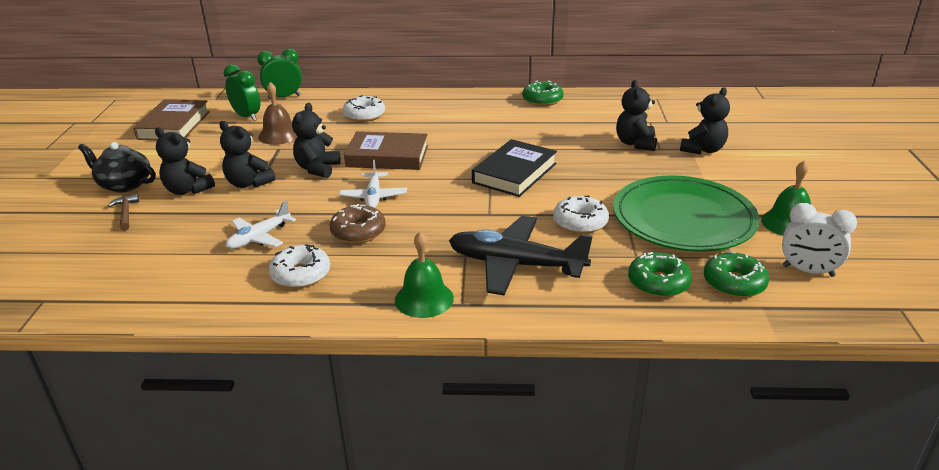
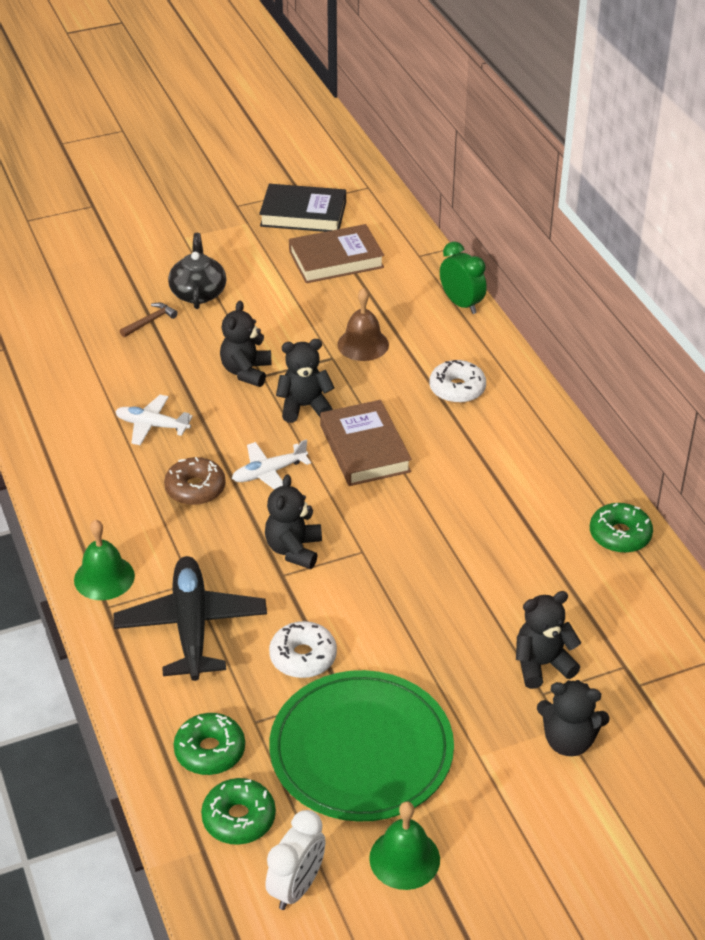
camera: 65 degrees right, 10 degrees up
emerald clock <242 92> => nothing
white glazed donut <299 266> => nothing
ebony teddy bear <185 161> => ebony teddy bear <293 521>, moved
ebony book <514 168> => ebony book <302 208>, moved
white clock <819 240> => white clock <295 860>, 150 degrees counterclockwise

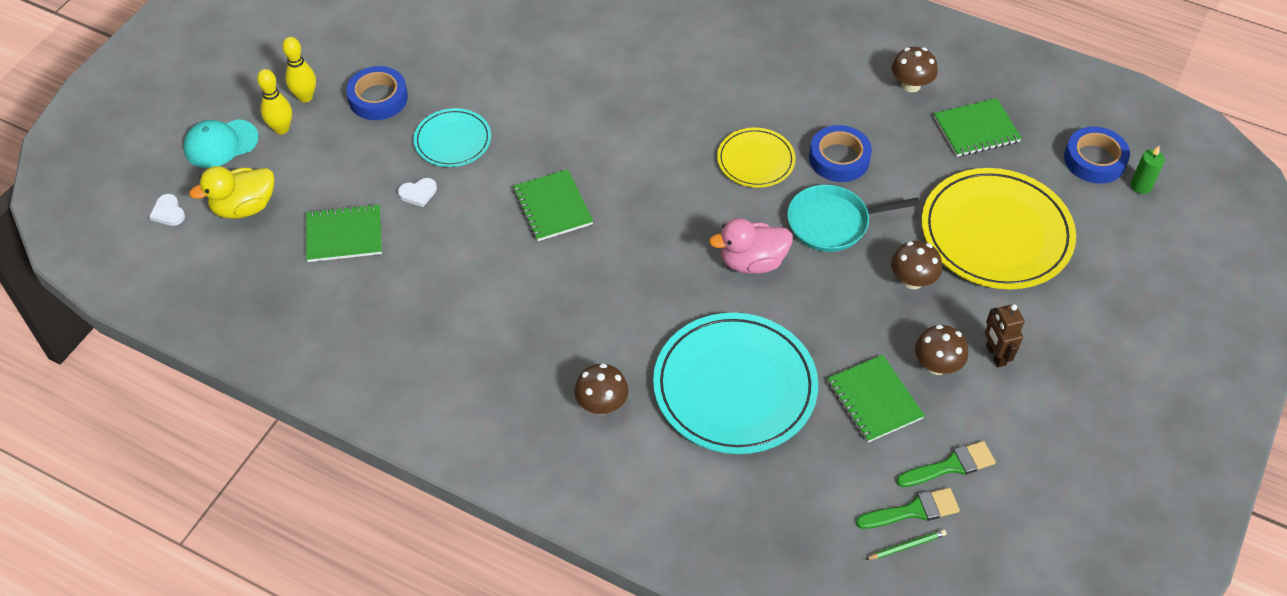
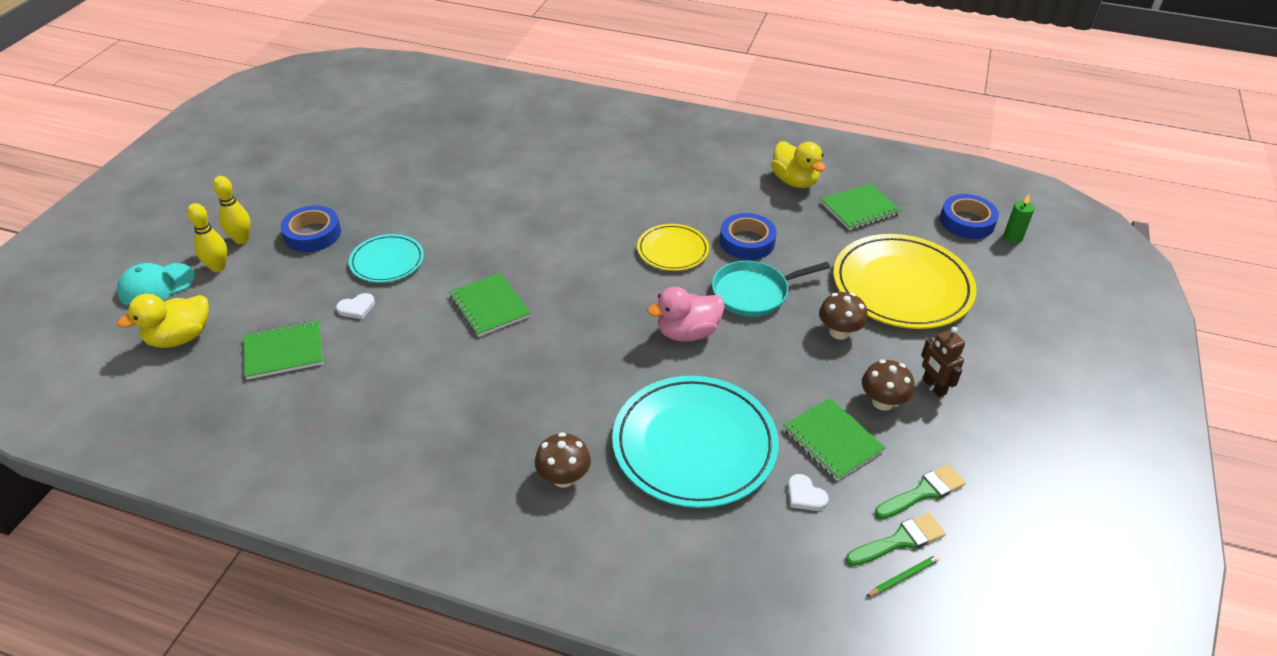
camera: 10 degrees left, 10 degrees down
white love heart <167 210> => white love heart <808 492>, moved
dark brown mushroom <915 69> => golden duck <798 164>

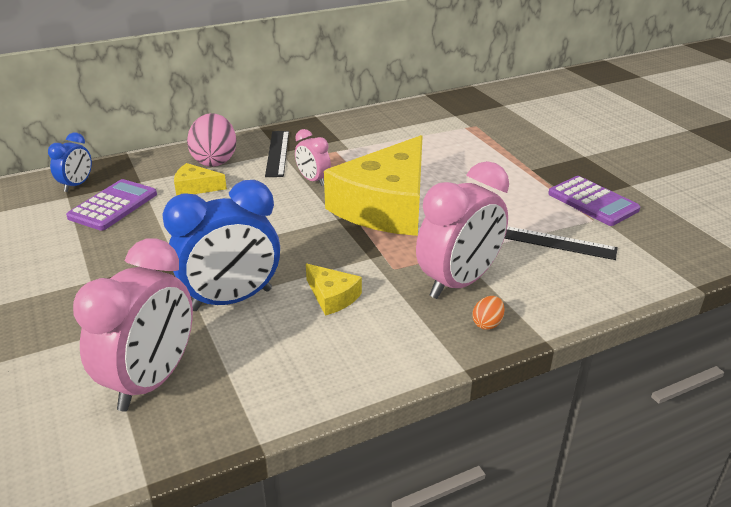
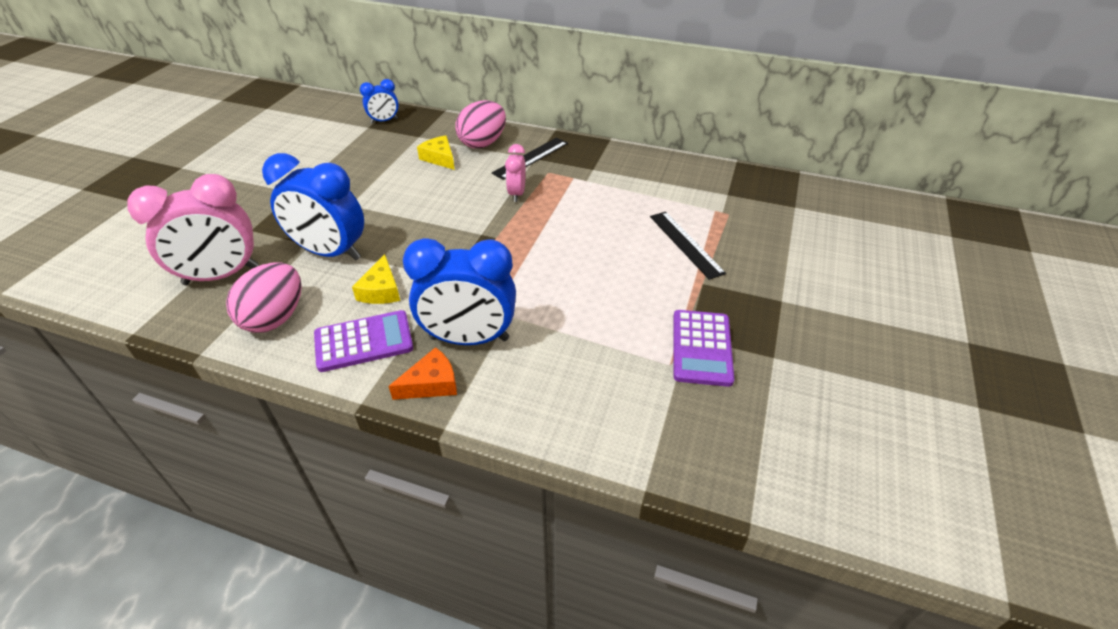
camera: 45 degrees right, 10 degrees up
golden piece of cheese <373 185> => nothing
nothing => pink egg shape <264 297>
purple pocket calculator <111 205> => purple pocket calculator <363 341>, moved
ebony straightedge <561 243> => ebony straightedge <688 246>, moved
bright orange egg shape <488 313> => bright orange piece of cheese <422 373>
pink clock <462 230> => cobalt clock <459 291>

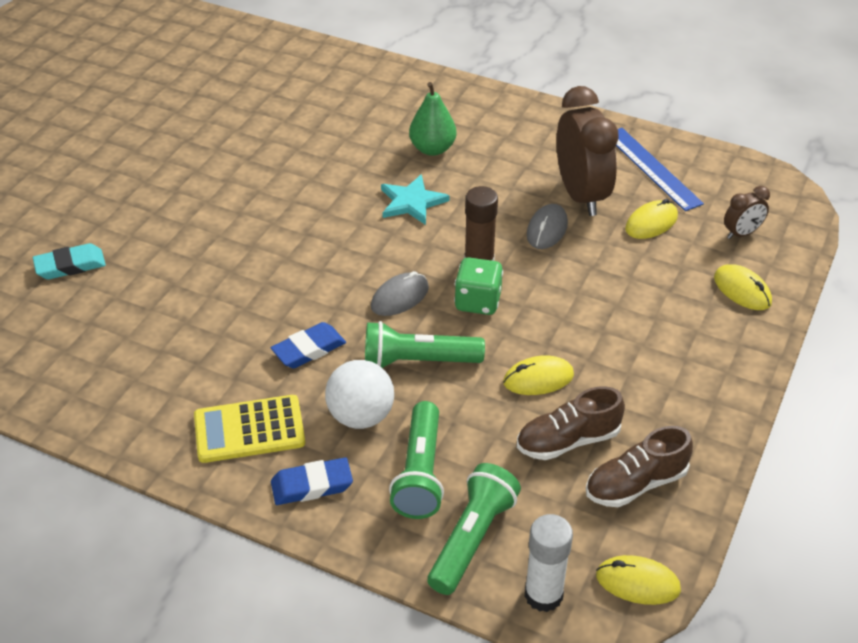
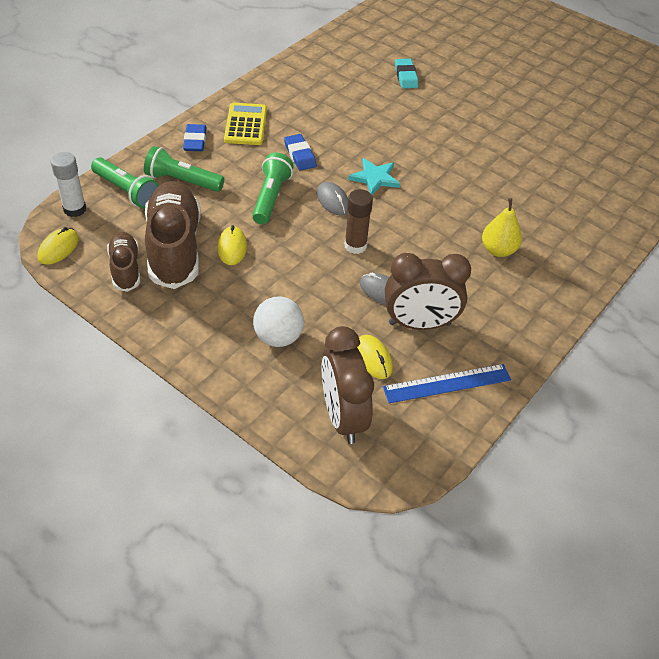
camera: 100 degrees right, 5 degrees up
emerald dice <478 286> => nothing
golden computer mouse <743 287> => nothing
white sphere <359 394> => white sphere <278 321>, moved
teal star shape <415 199> => teal star shape <374 176>, moved
emerald toy pear <432 119> => golden toy pear <502 227>
dark brown sneaker <571 423> => dark brown sneaker <173 235>, x1.83
dark brown clock <747 212> => dark brown clock <347 385>, x2.09

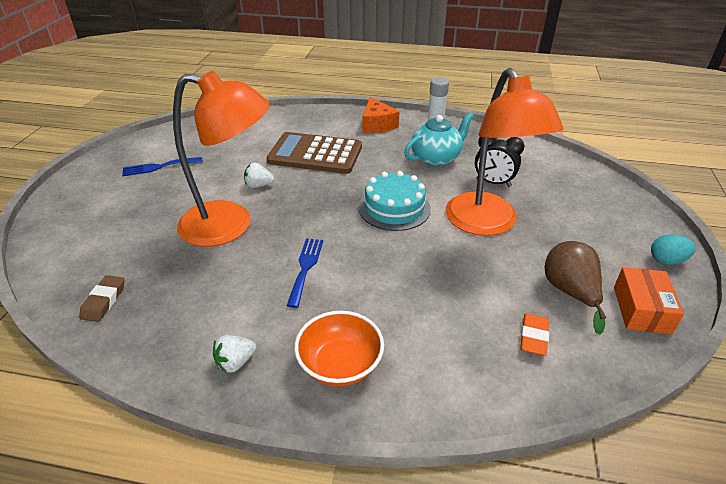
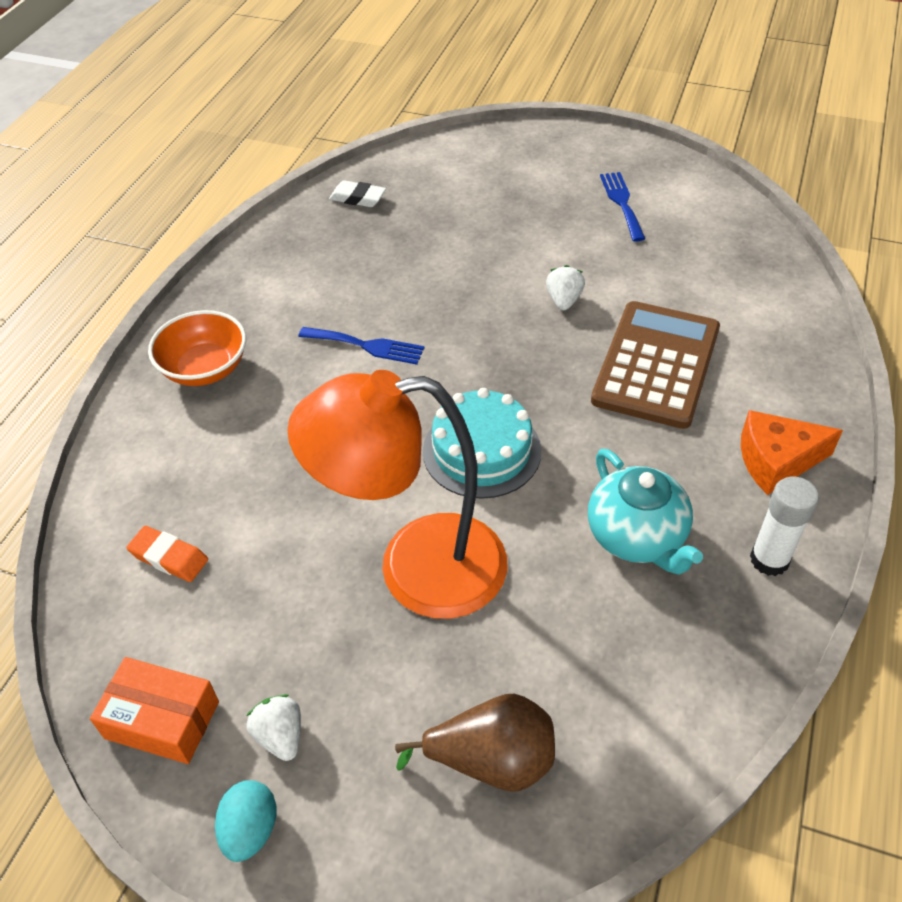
camera: 100 degrees right, 10 degrees up
bright orange desk lamp <221 159> => nothing
ebony clock <500 162> => nothing
white strawberry <234 354> => white strawberry <273 727>, moved
dark brown toy pear <575 288> => dark brown toy pear <475 742>, moved
dark brown eraser <101 298> => white eraser <357 193>

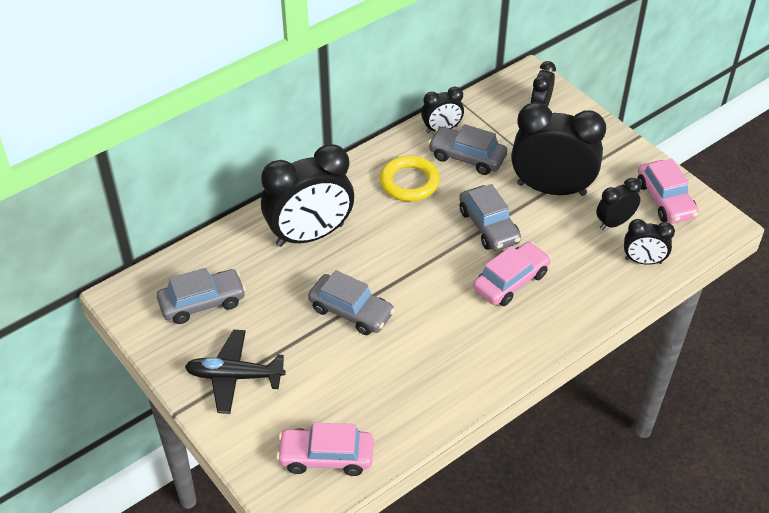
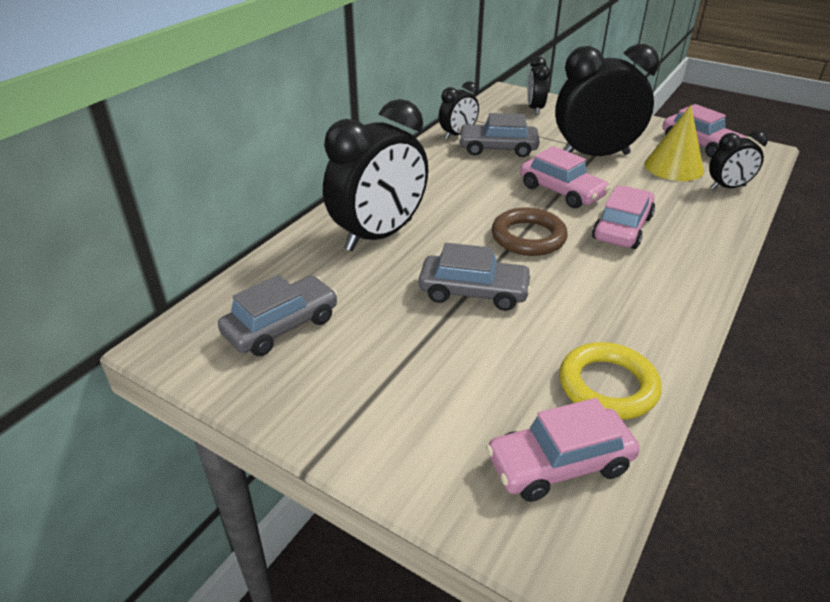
camera: 20 degrees left, 10 degrees down
ebony toy plane <235 372> => nothing
nothing => dark brown ring <530 231>
golden ring <410 178> => golden ring <610 381>, moved
ebony clock <618 204> => golden cone shape <674 143>
grey automobile <490 217> => pink automobile <565 177>

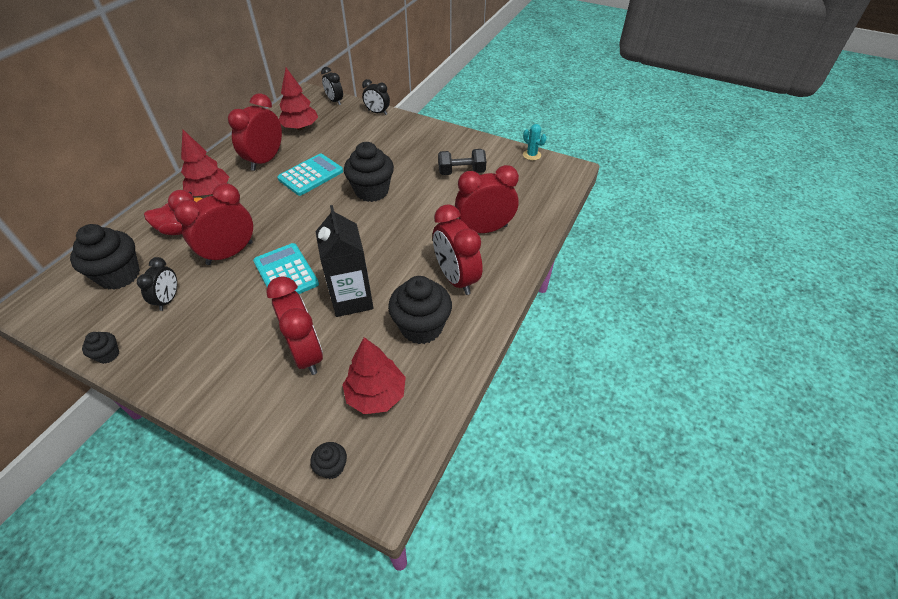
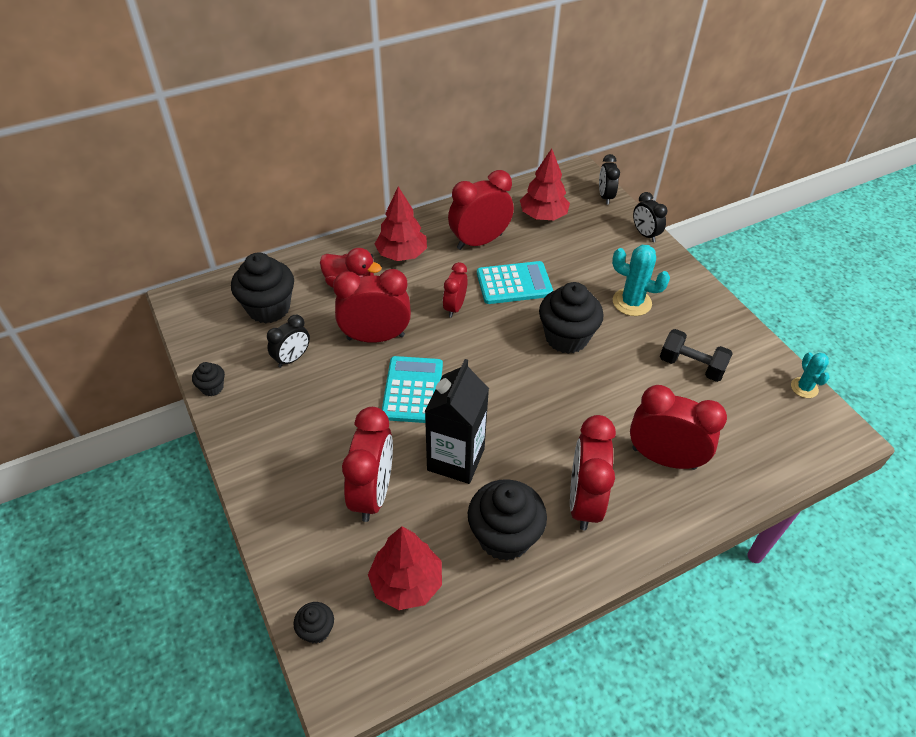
camera: 35 degrees right, 0 degrees up
nothing => scarlet clock <455 290>
nothing => teal prickly plant <641 280>

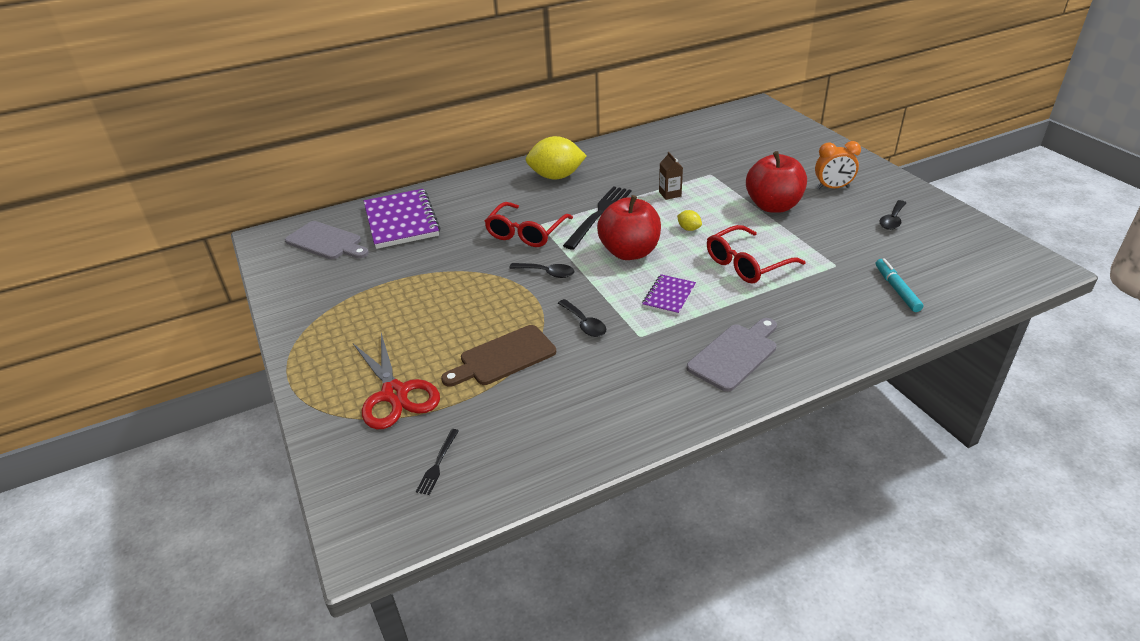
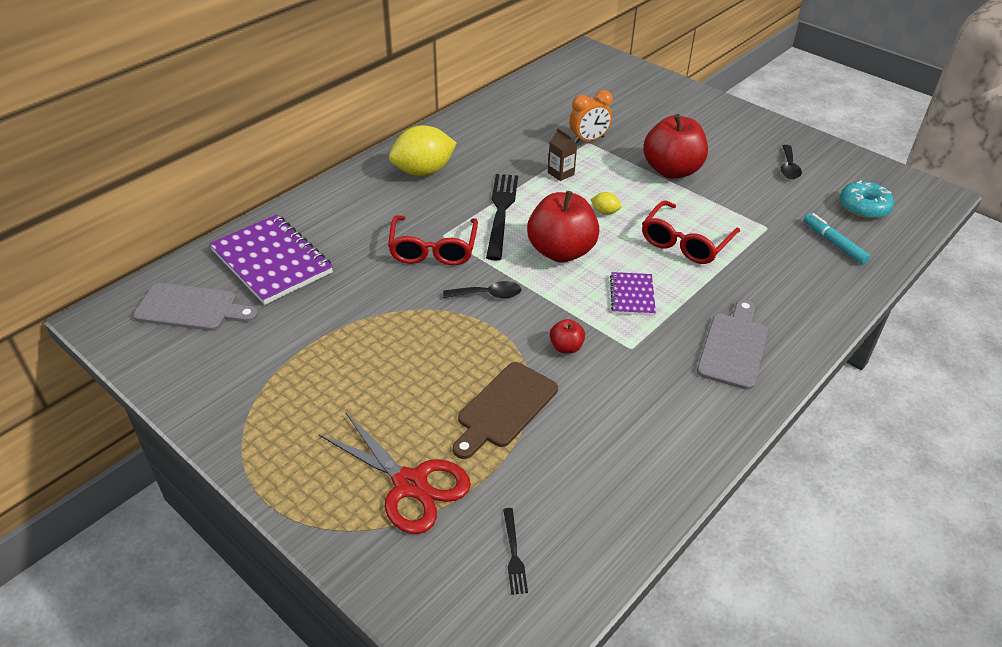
camera: 25 degrees left, 5 degrees up
nothing => teal glazed donut <867 199>
bright orange clock <838 165> => bright orange clock <591 116>, moved
ebony teaspoon <582 318> => scarlet apple fruit <567 336>

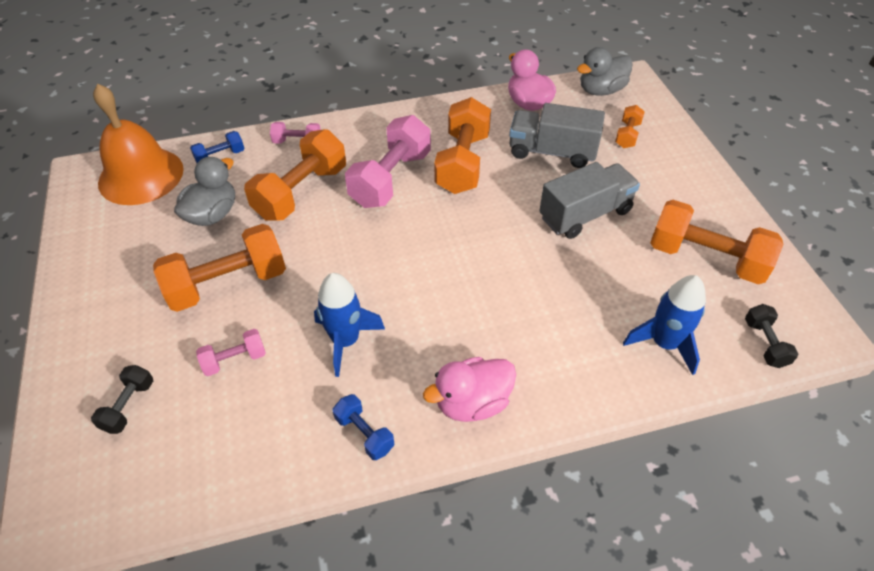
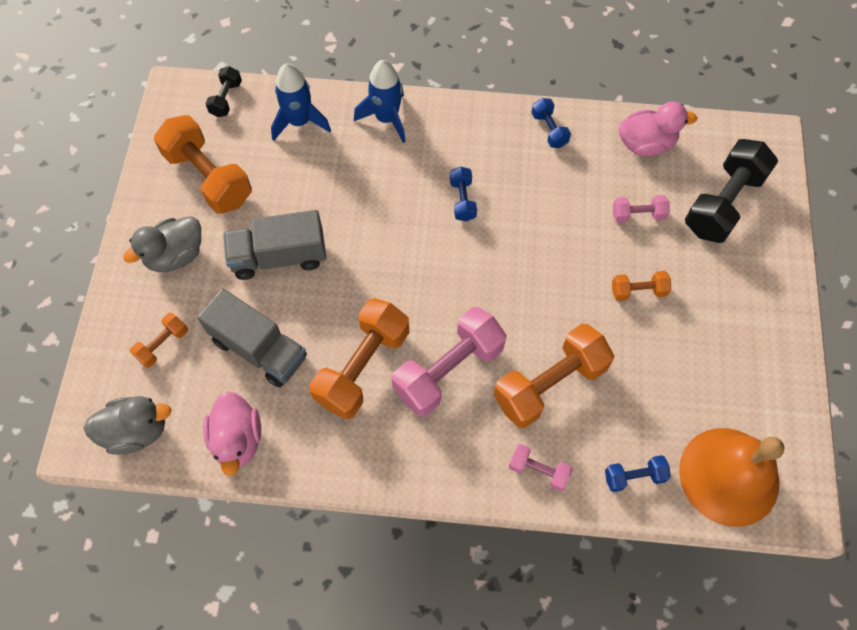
camera: 160 degrees left, 15 degrees up
nothing => cobalt hand weight <463 193>
grey duck <204 191> => grey duck <162 244>, moved
cobalt toy rocket <349 325> => cobalt toy rocket <380 101>, moved
pink duck <469 389> => pink duck <658 129>, moved
ebony hand weight <122 399> => ebony hand weight <731 191>, x2.03
bright orange hand weight <219 268> => bright orange hand weight <641 286>, x0.49

